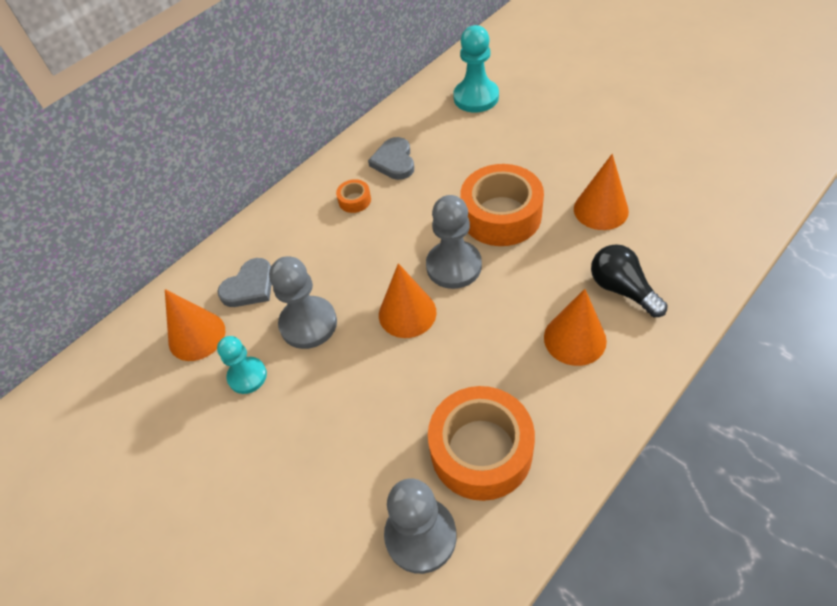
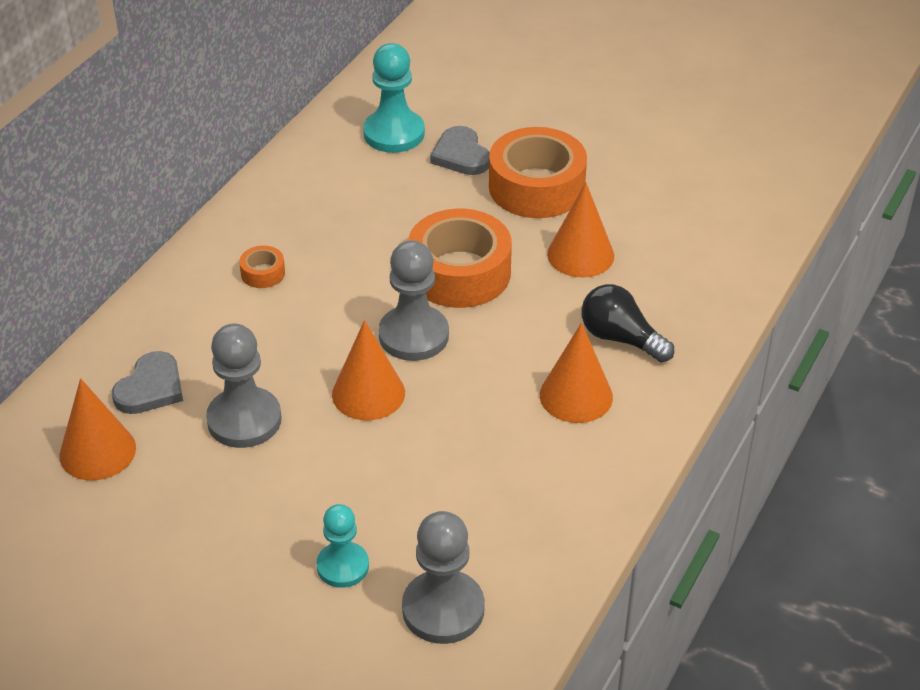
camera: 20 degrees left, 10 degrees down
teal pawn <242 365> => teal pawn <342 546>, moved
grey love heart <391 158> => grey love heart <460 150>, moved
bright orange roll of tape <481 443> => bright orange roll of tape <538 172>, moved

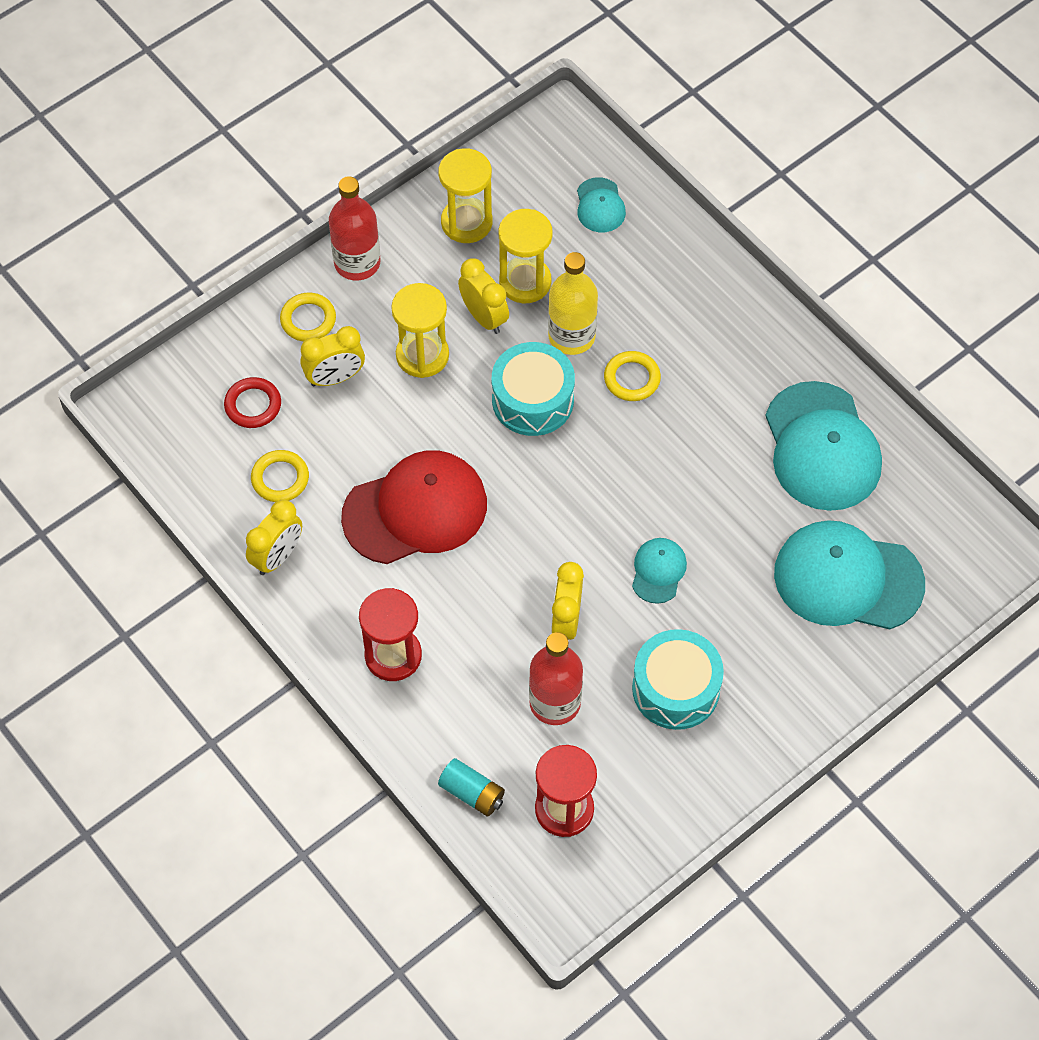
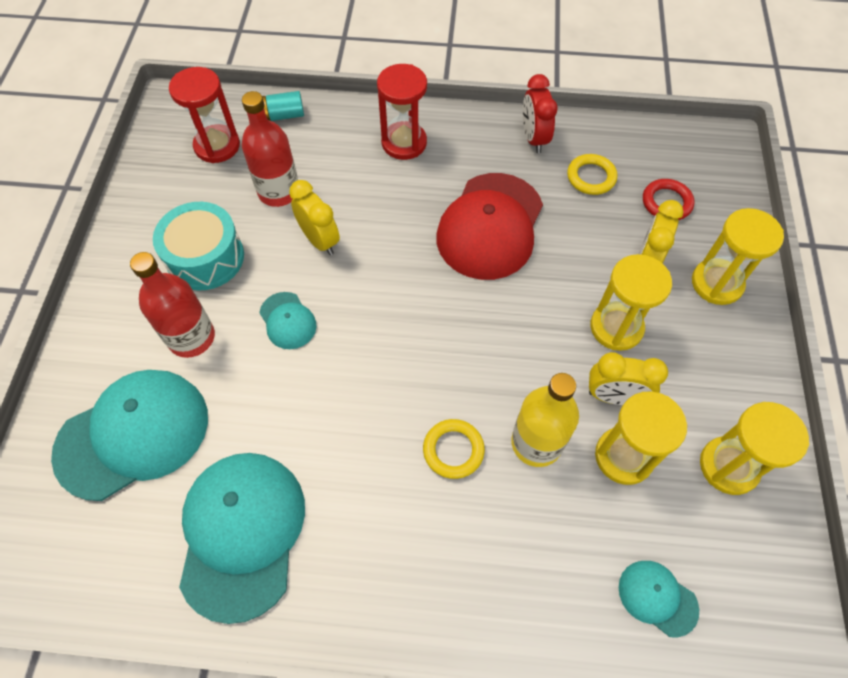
camera: 135 degrees right, 0 degrees up
teal toy drum <533 389> => nothing
scarlet bottle <354 228> => scarlet bottle <172 305>, moved
golden ring <308 317> => golden sand timer <738 256>
golden clock <274 537> => scarlet clock <540 113>
teal cap <823 446> => teal cap <242 538>, 60 degrees clockwise

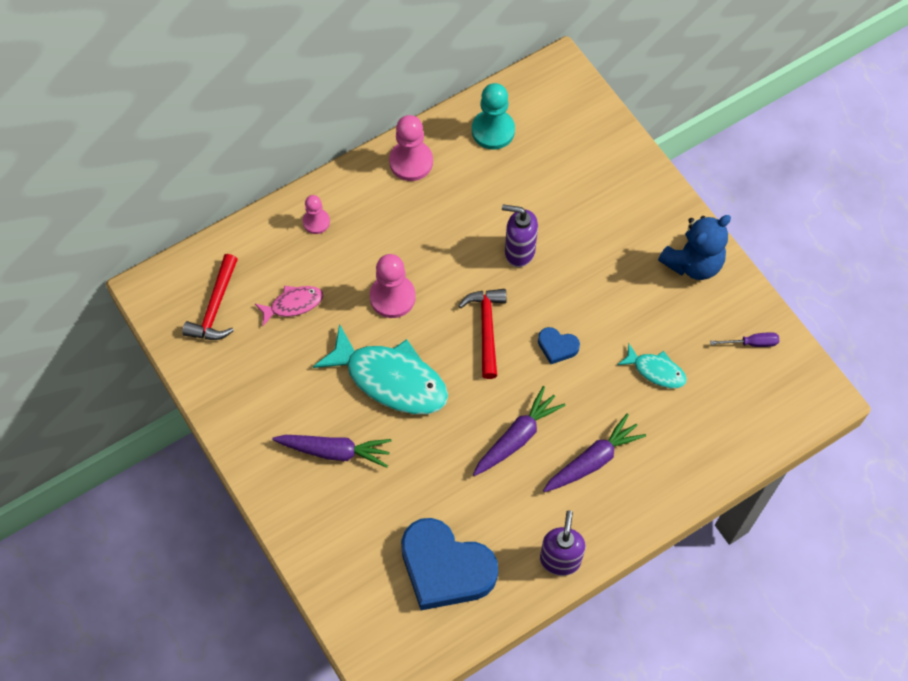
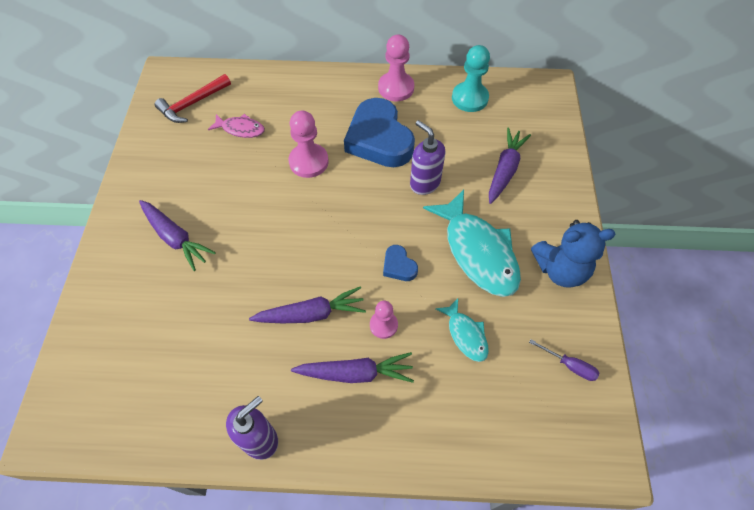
camera: 35 degrees right, 5 degrees down
scarlet claw hammer <482 334> => nothing
nothing => purple toy carrot <510 166>
pink pawn <316 214> => pink pawn <384 320>, moved
teal fish <380 369> => teal fish <472 243>, moved
cobalt love heart <449 564> => cobalt love heart <379 132>, moved

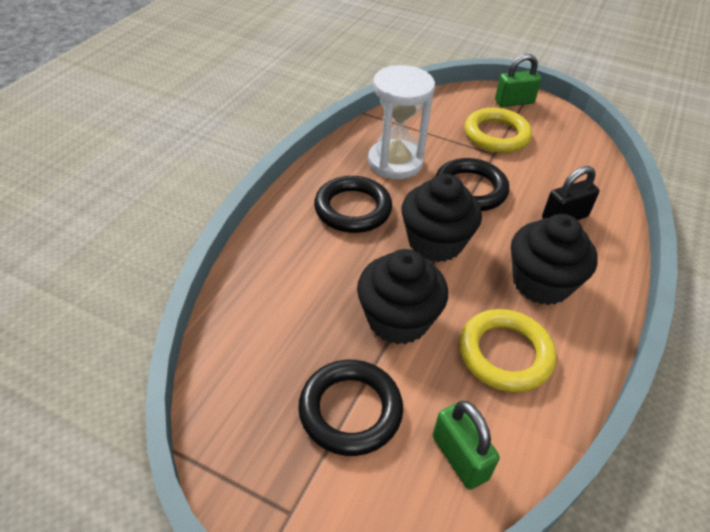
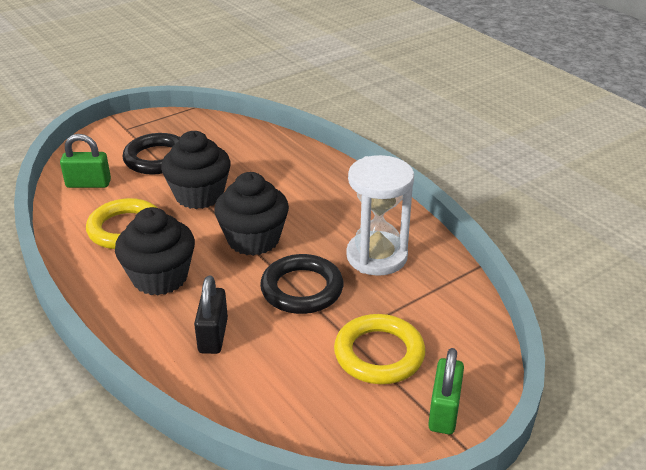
camera: 120 degrees right, 10 degrees down
ebony ring <353 204> => nothing

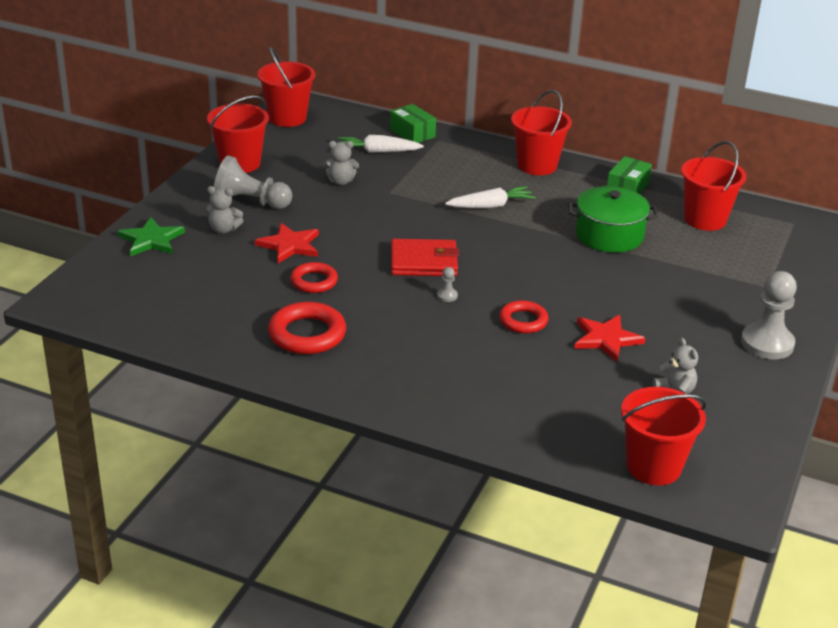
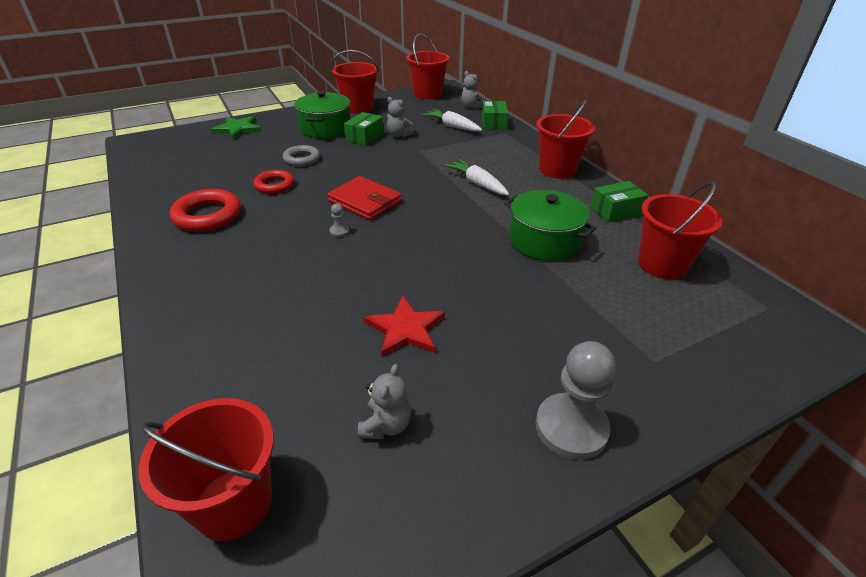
camera: 40 degrees right, 5 degrees up
scarlet ring <524 316> => nothing
nothing => emerald box <364 129>
grey teddy bear <224 210> => grey teddy bear <472 90>, moved
grey pawn <253 182> => emerald stockpot <322 114>
scarlet star shape <287 243> => grey ring <301 155>
white toy carrot <490 197> => white toy carrot <476 177>, 150 degrees counterclockwise

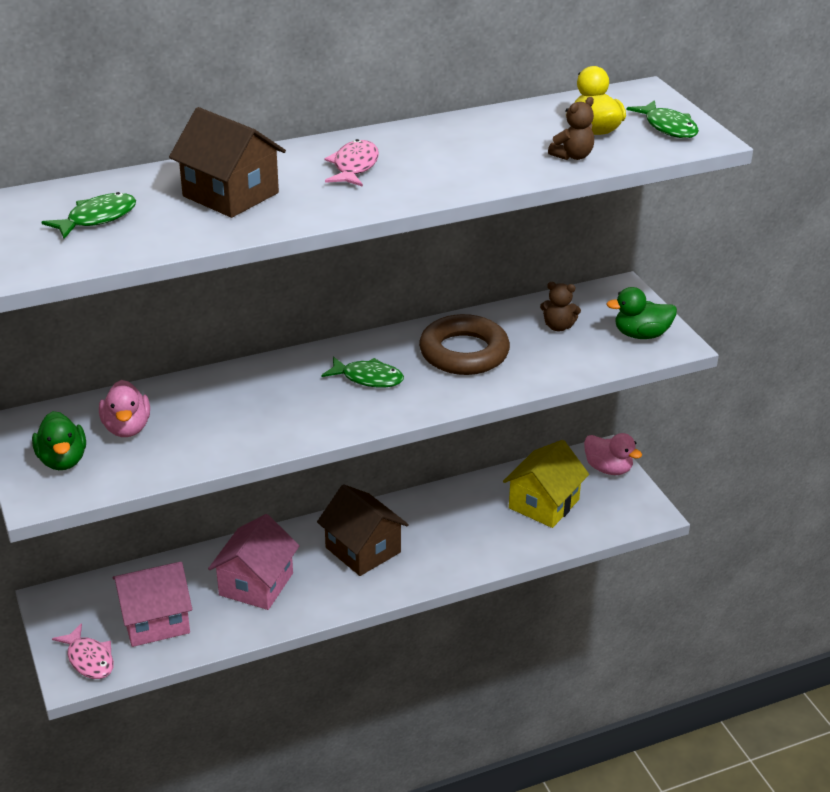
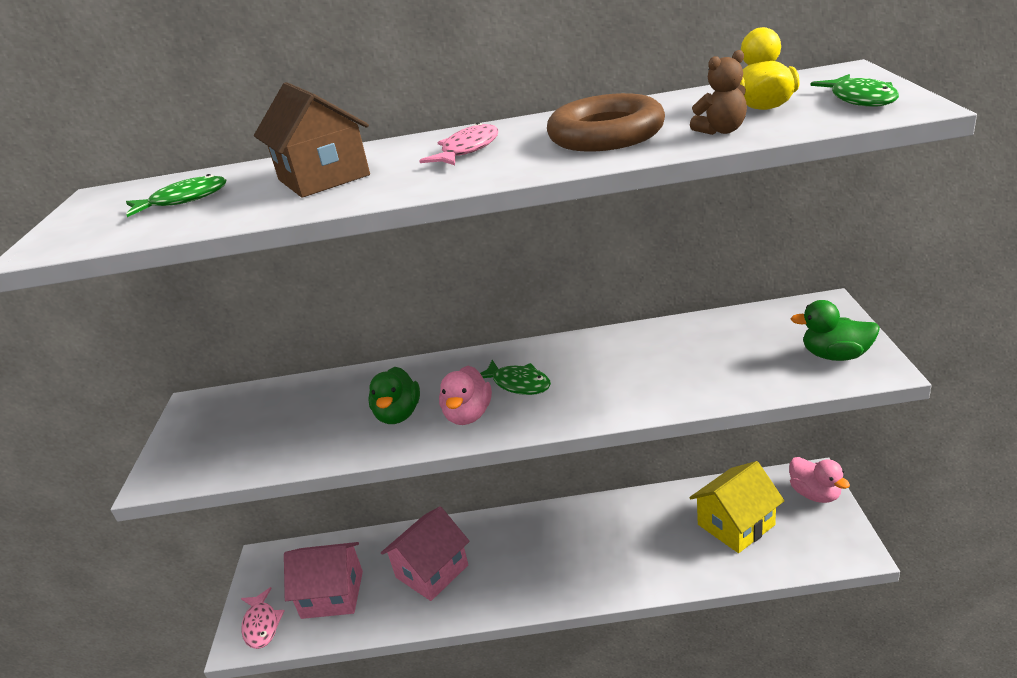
camera: 25 degrees right, 5 degrees down
dark brown cottage <363 530> => nothing
dark brown teddy bear <560 306> => nothing
emerald duck <59 440> => emerald duck <394 395>, moved
pink duck <124 408> => pink duck <465 395>, moved
dark brown ring <464 344> => dark brown ring <606 122>, moved

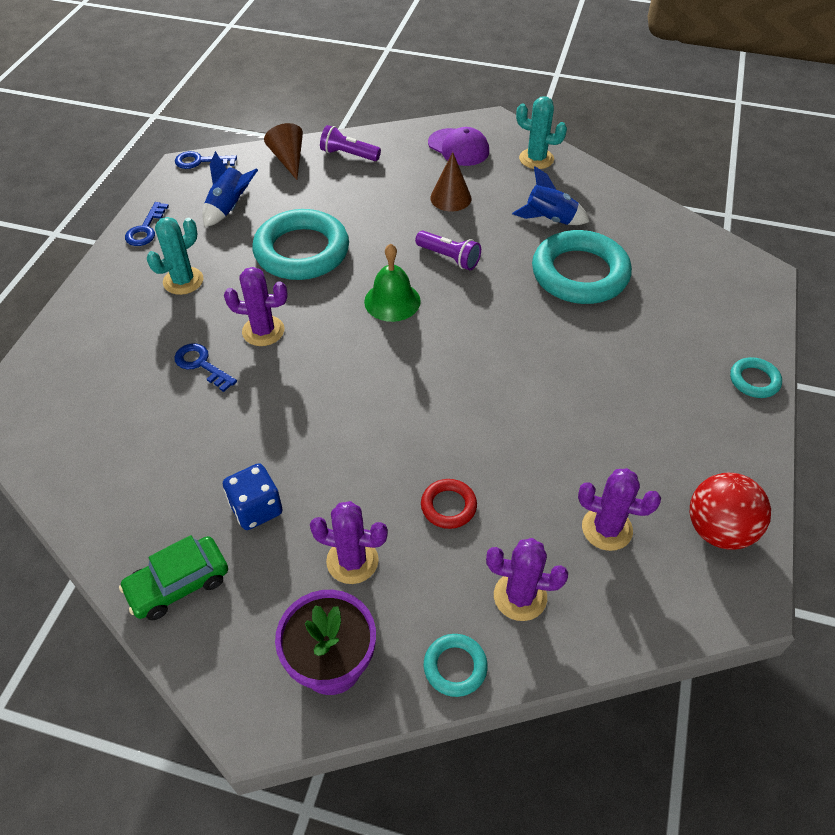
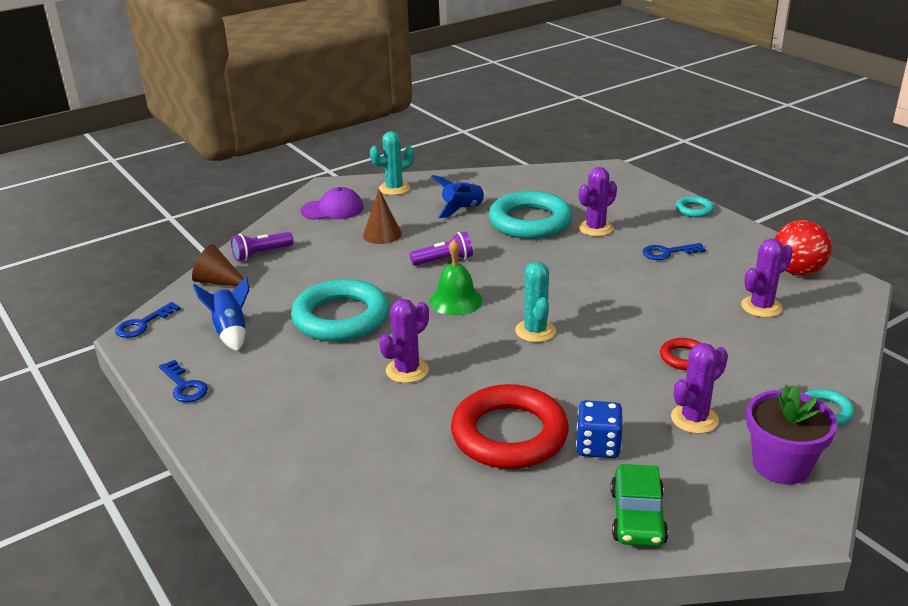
camera: 50 degrees left, 20 degrees down
nothing => scarlet ring <510 426>
teal prickly plant <175 256> => teal prickly plant <535 302>, moved
cobalt door key <205 367> => cobalt door key <674 251>, moved
purple prickly plant <527 579> => purple prickly plant <598 201>, moved

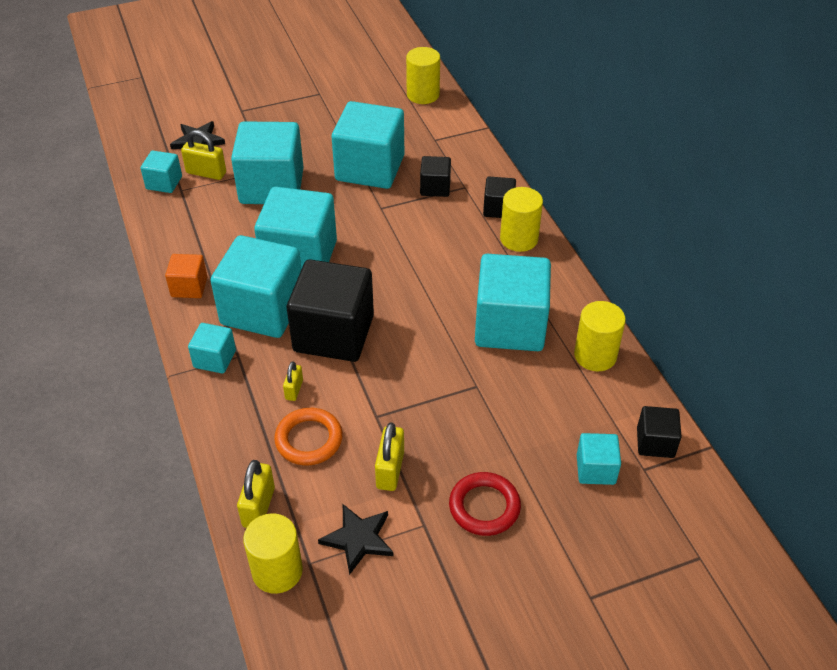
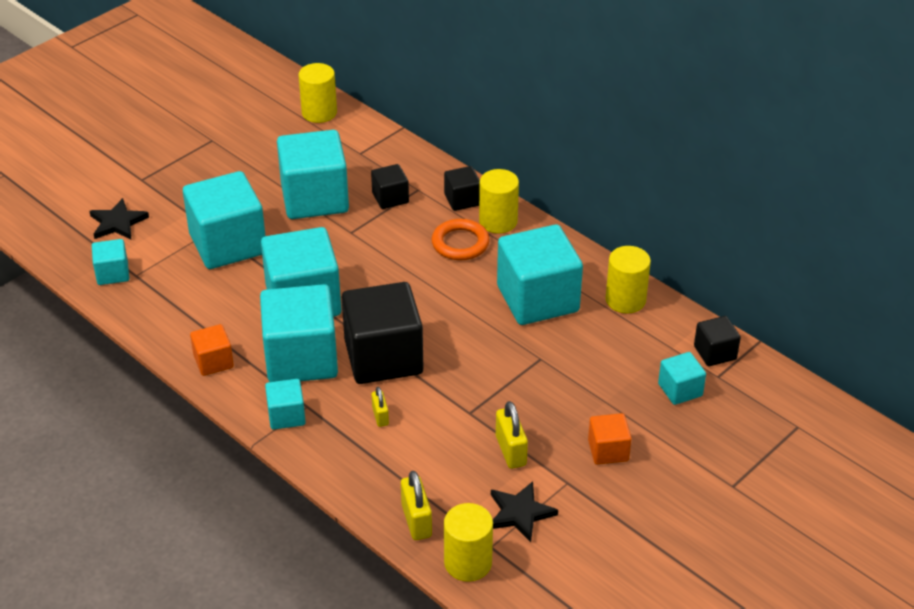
camera: 25 degrees left, 5 degrees down
golden small lock <203 155> => nothing
bright orange ring <308 436> => bright orange ring <461 239>, moved
scarlet ring <485 504> => bright orange solid cube <610 439>

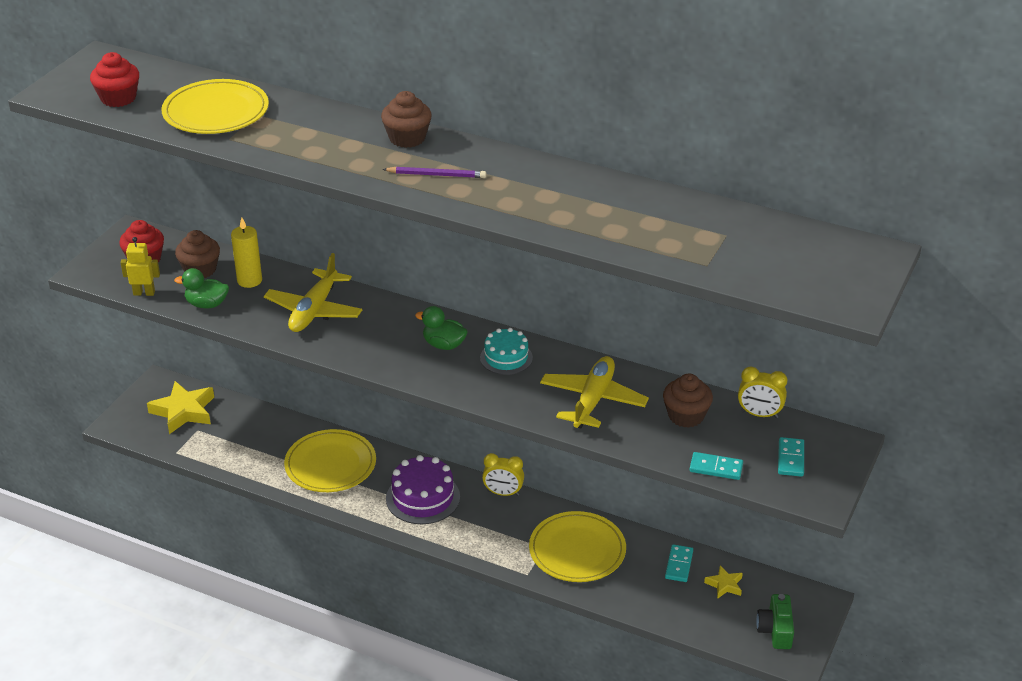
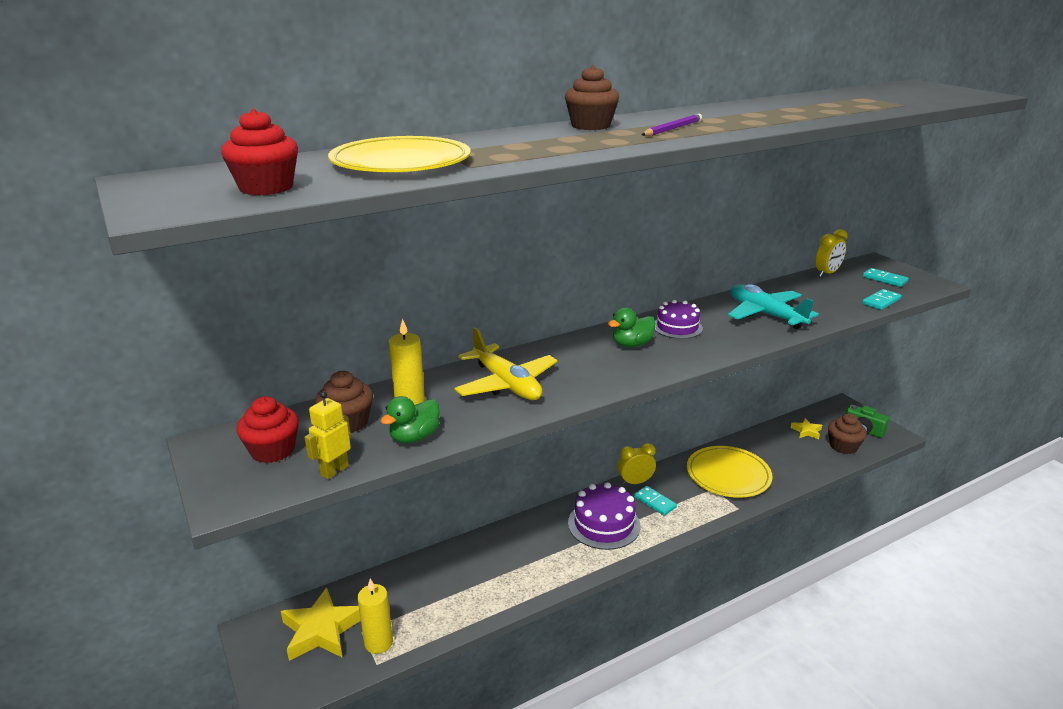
camera: 55 degrees left, 10 degrees down
golden flat dish <330 460> => nothing
nothing => golden candle <375 616>
dark brown cupcake <688 401> => dark brown cupcake <847 433>, moved
teal domino piece <679 563> => teal domino piece <655 501>, moved
teal layer cake <506 351> => purple layer cake <679 319>
golden toy plane <594 392> => teal toy plane <773 306>
golden clock <503 474> => golden clock <637 464>, 150 degrees counterclockwise

